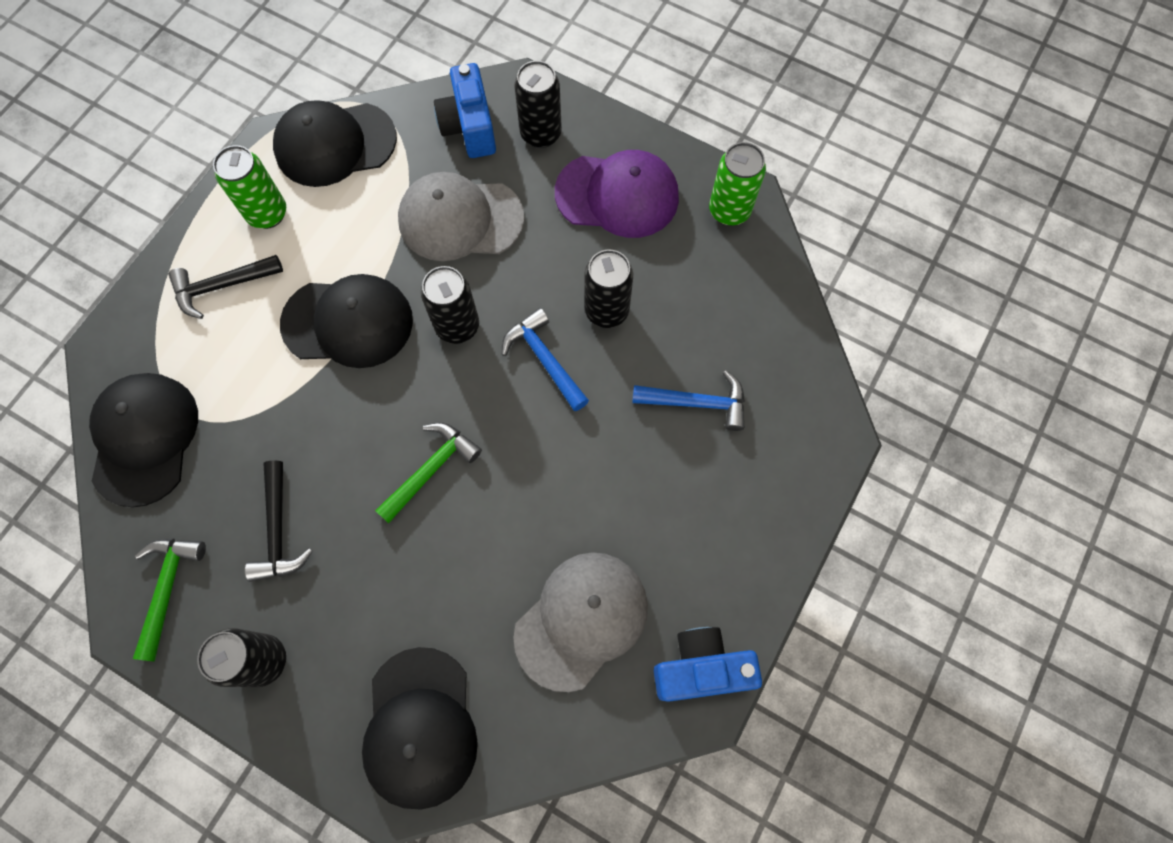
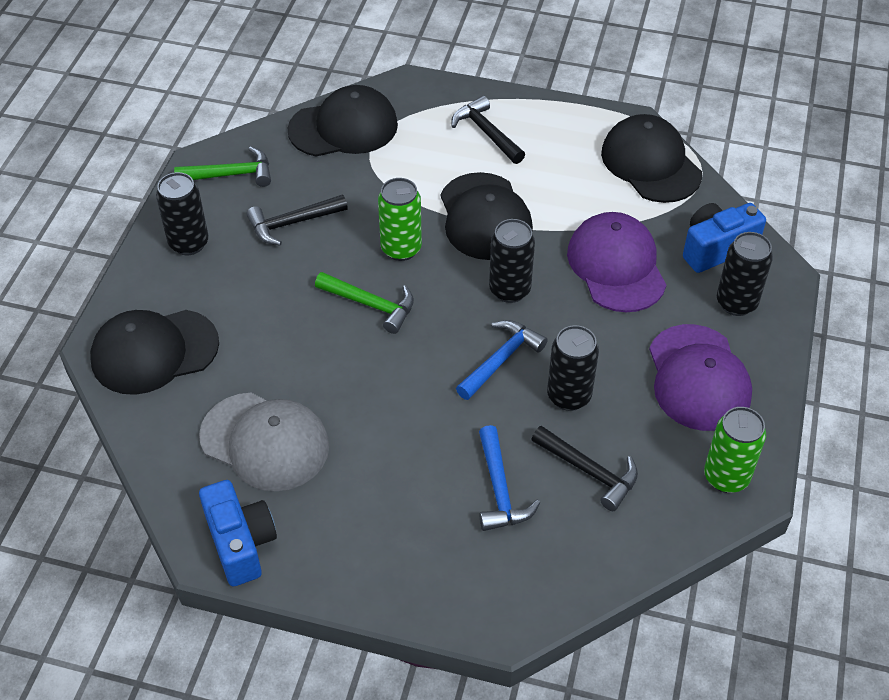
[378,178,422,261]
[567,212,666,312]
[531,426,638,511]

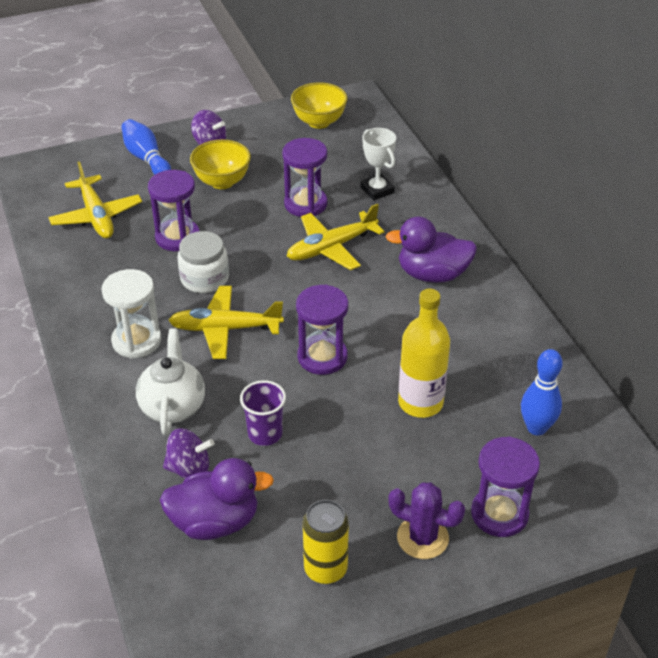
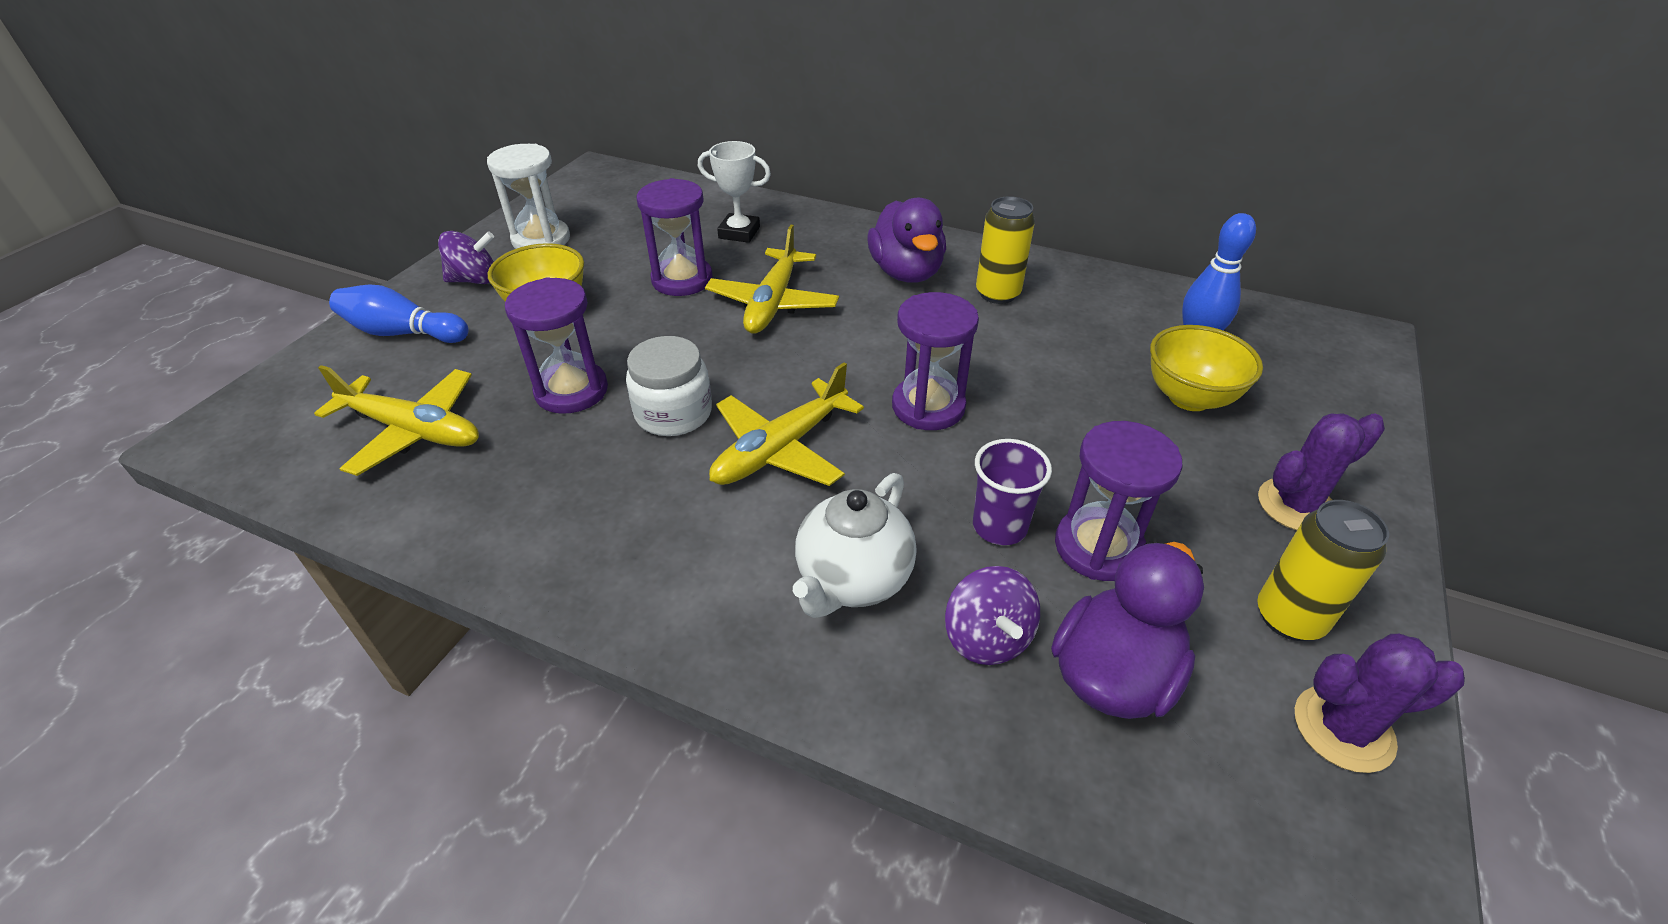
[1150,325,1263,411]
[867,198,946,283]
[487,144,570,249]
[398,289,450,418] (first image)
[793,473,916,618]
[945,566,1040,665]
[1055,421,1183,581]
[976,196,1035,304]
[1295,634,1465,773]

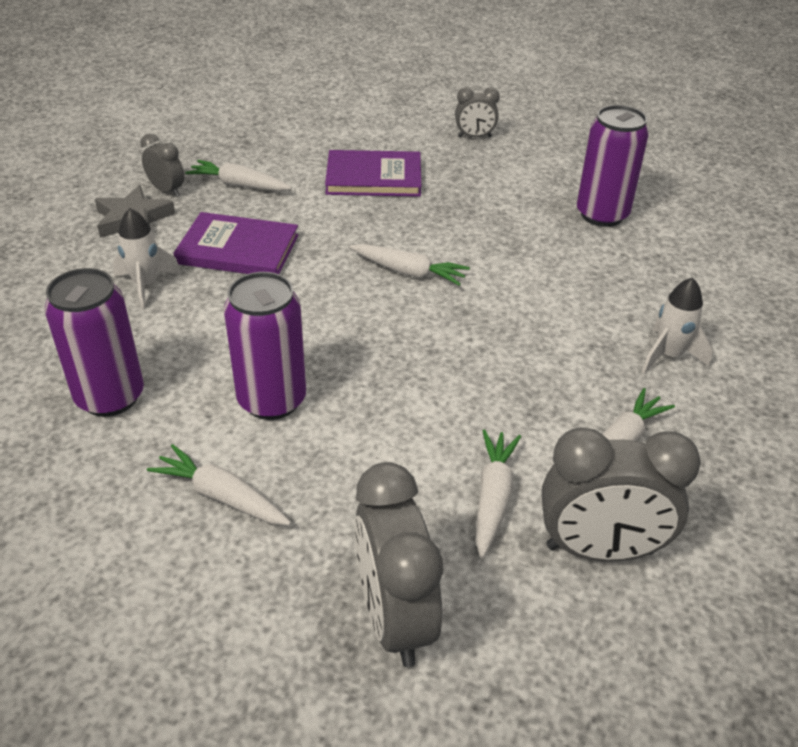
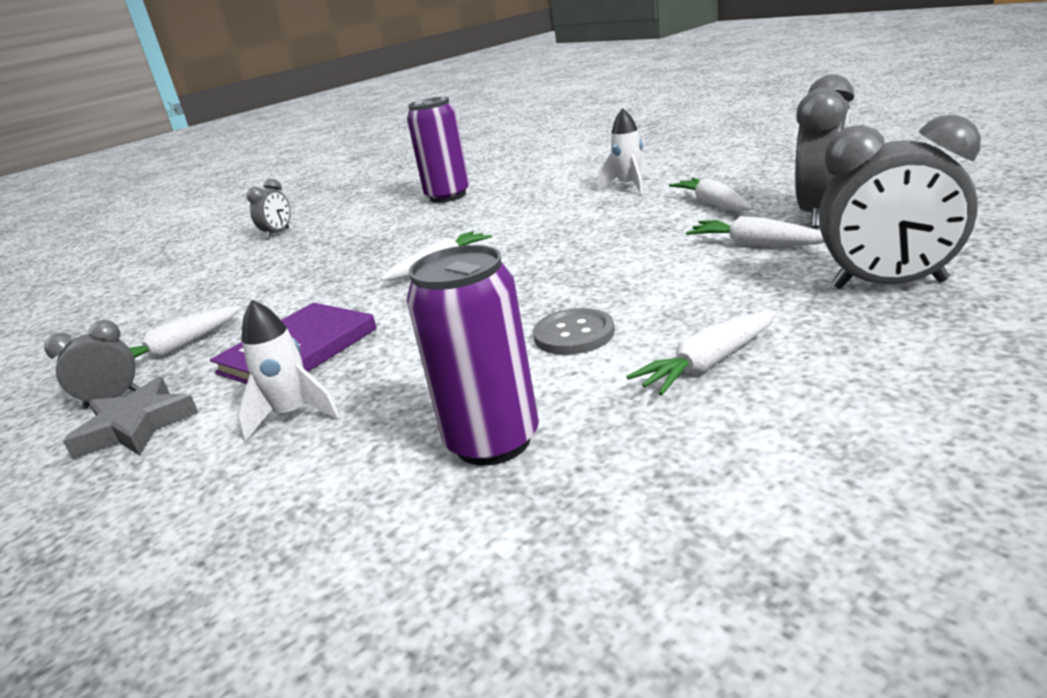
[325,150,421,197] (first image)
[533,308,615,355]

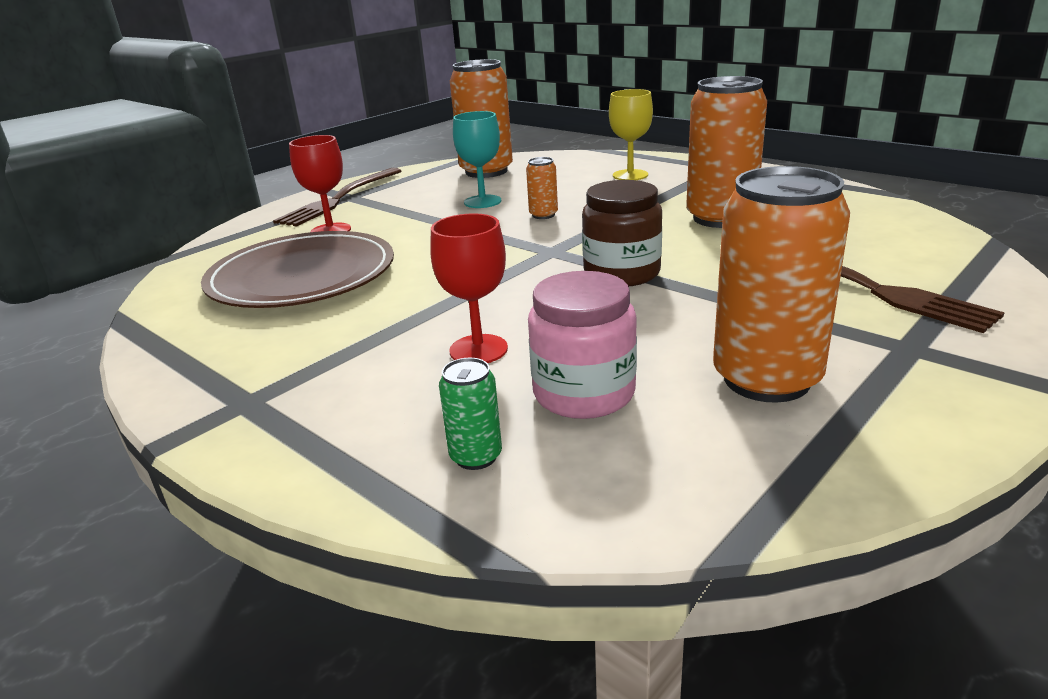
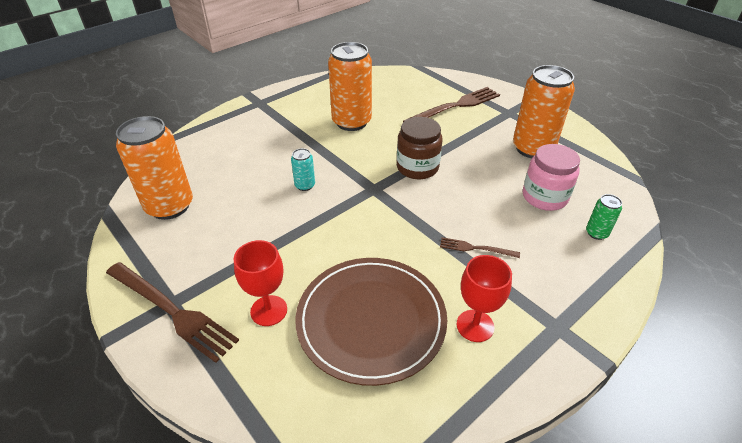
[609,89,653,180] (first image)
[453,111,501,208] (first image)
[291,148,315,191]
[456,255,512,342]
[440,237,520,258]

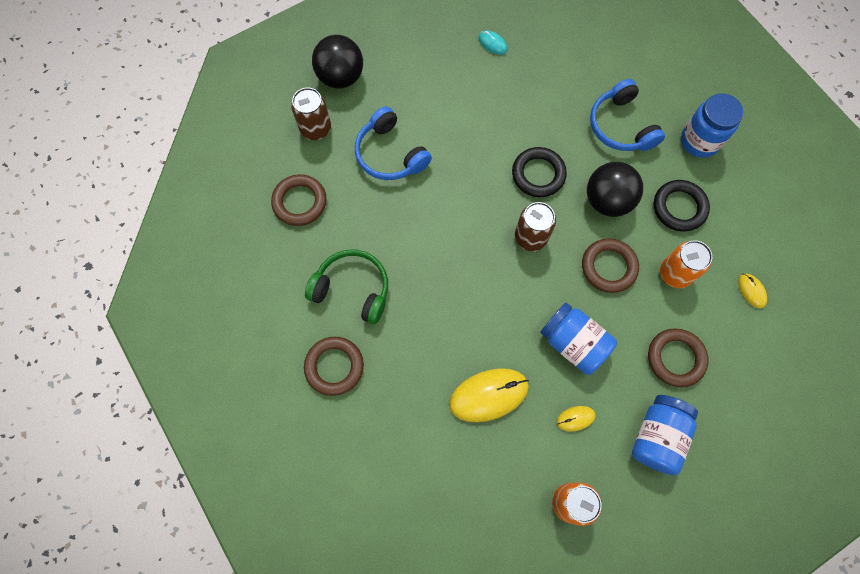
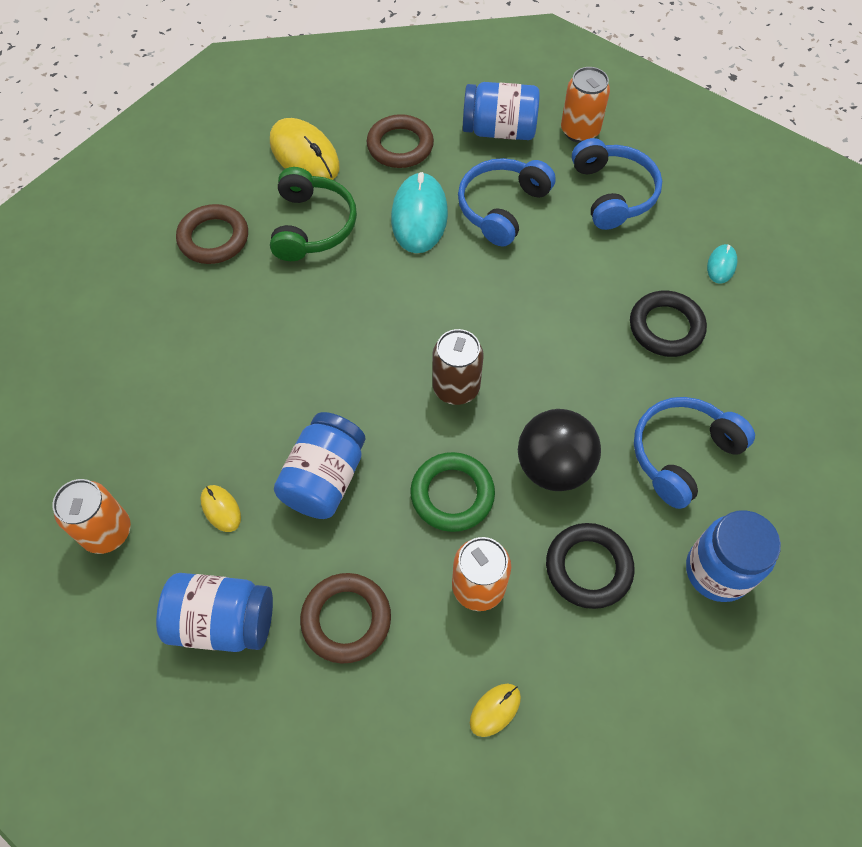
[561,67,610,143]
[463,82,540,140]
[630,291,707,357]
[410,452,495,532]
[270,118,340,180]
[572,138,662,230]
[391,172,448,253]

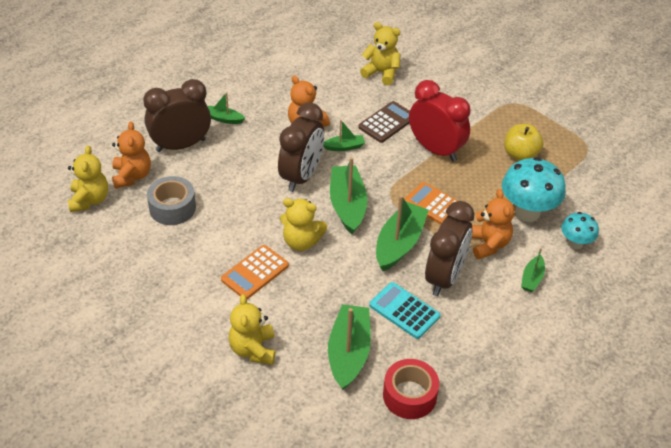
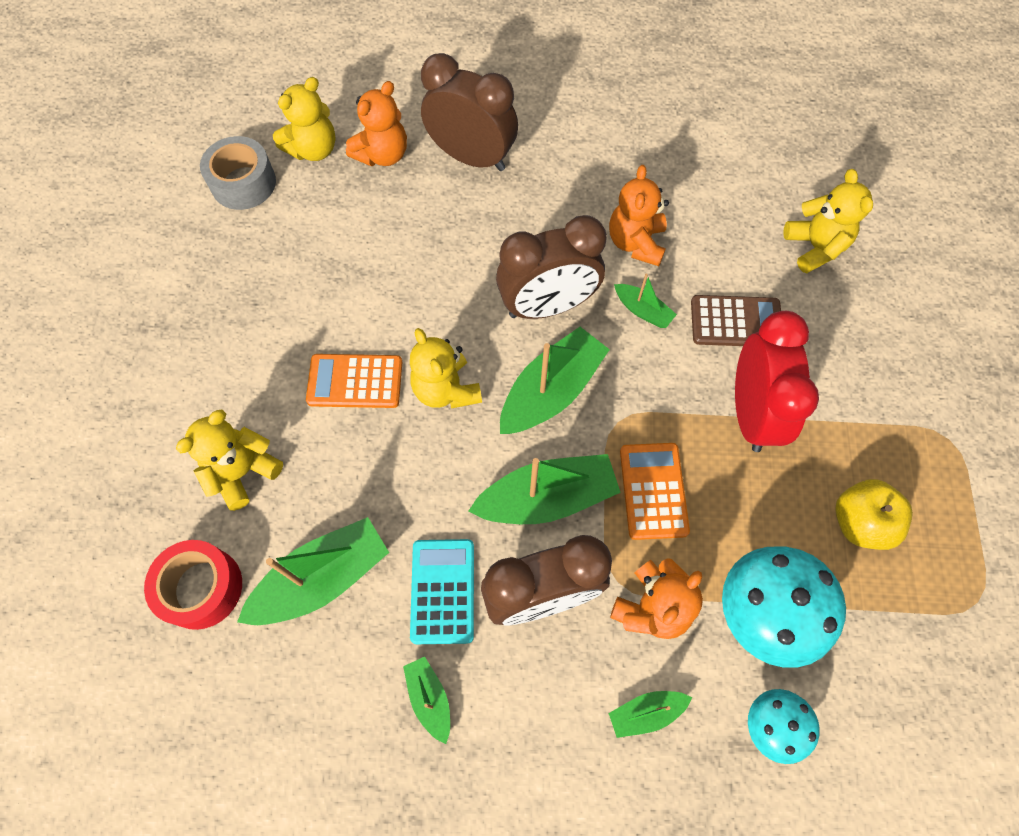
[403,656,450,744]
[200,136,276,210]
[144,540,242,630]

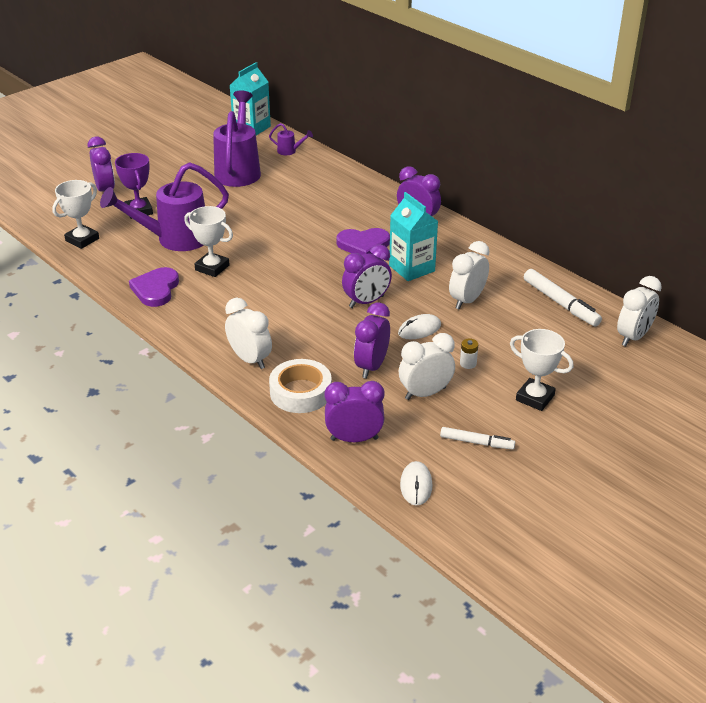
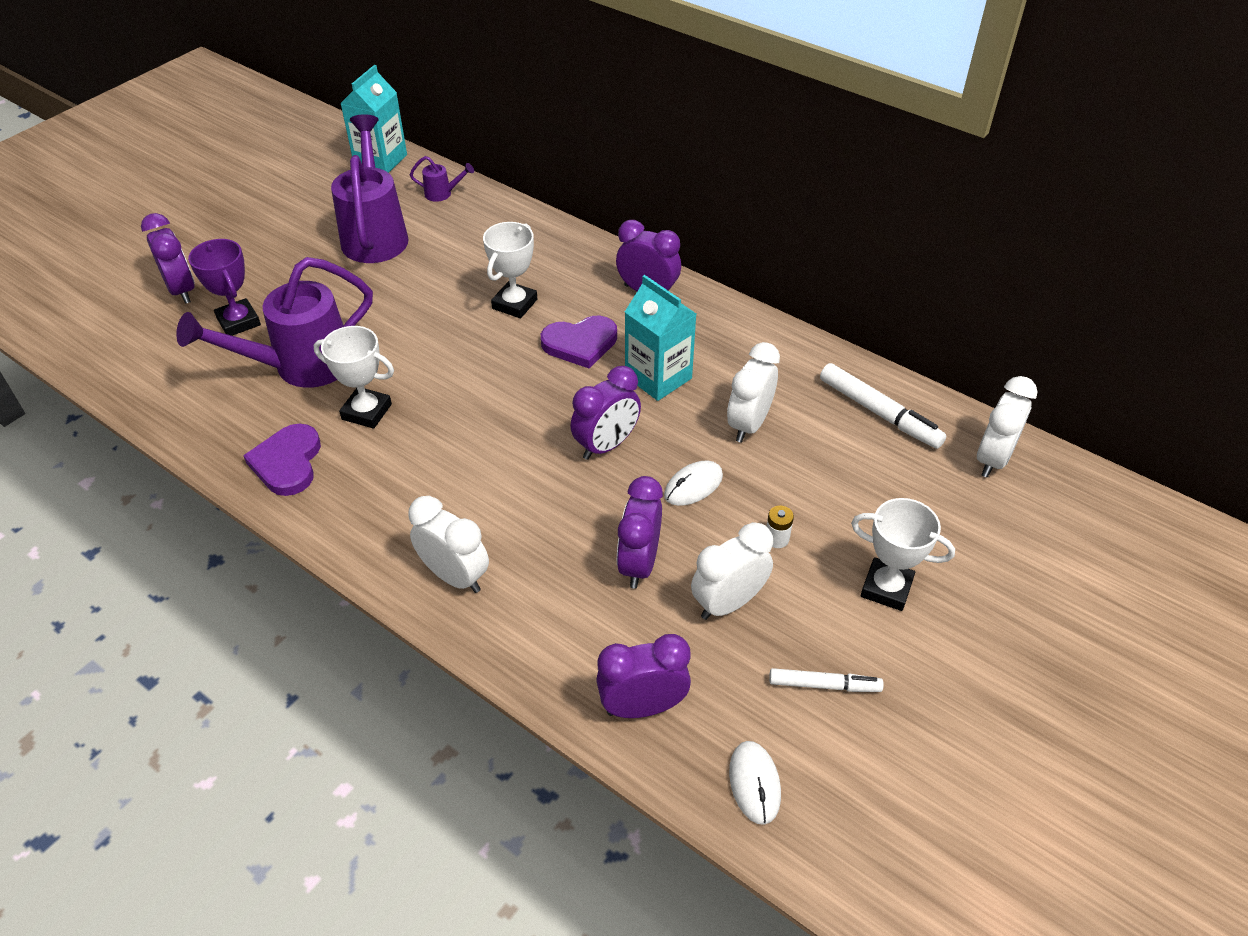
[483,222,537,318]
[269,359,332,413] (first image)

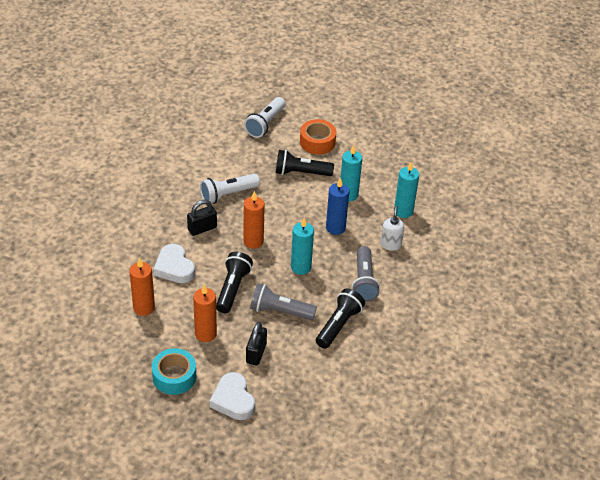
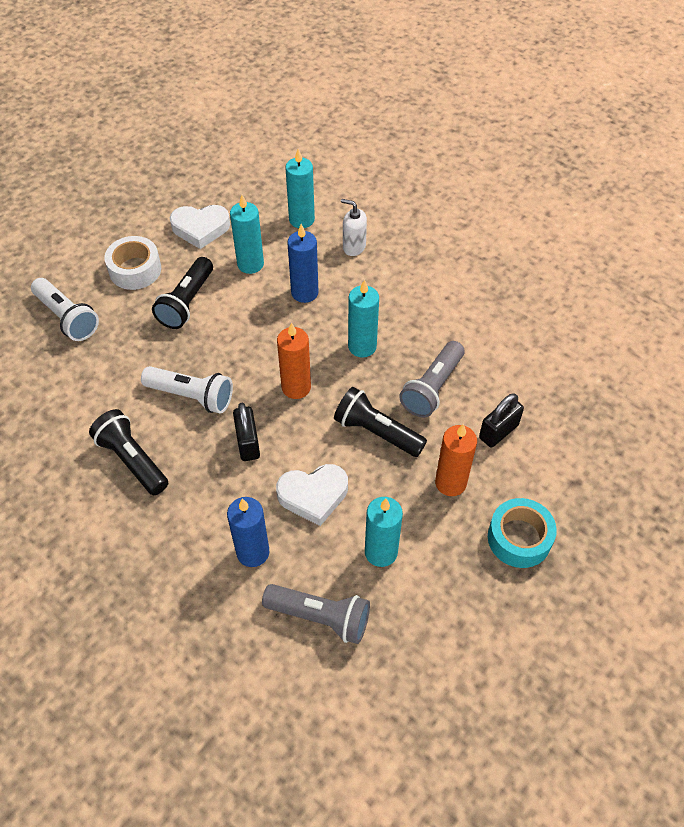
[104,236,161,290]
[141,366,233,414]
[262,584,370,644]
[365,497,403,567]
[89,409,168,495]
[479,393,524,448]
[170,205,230,249]
[227,497,269,567]

